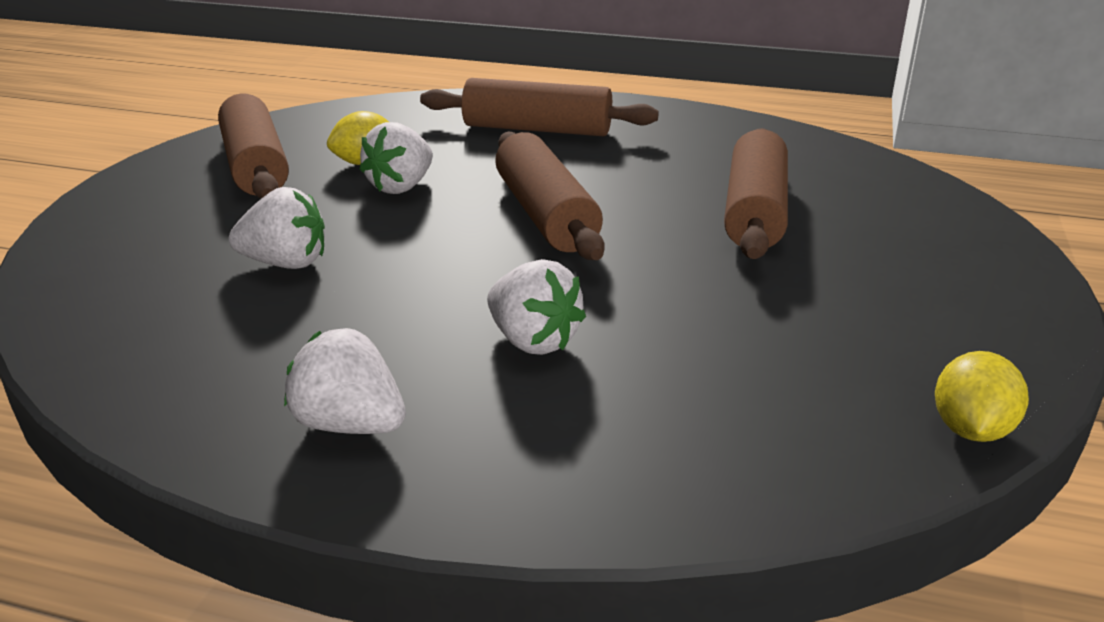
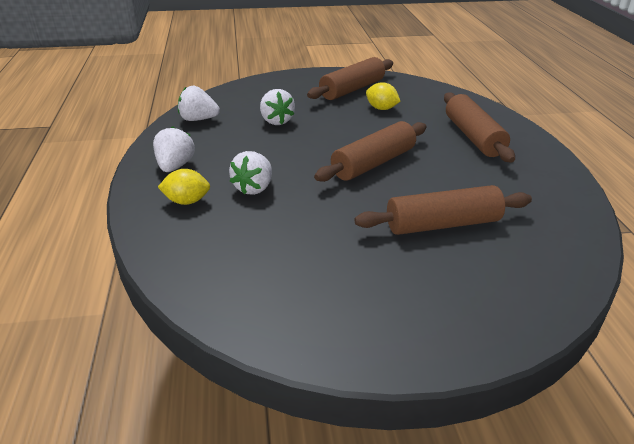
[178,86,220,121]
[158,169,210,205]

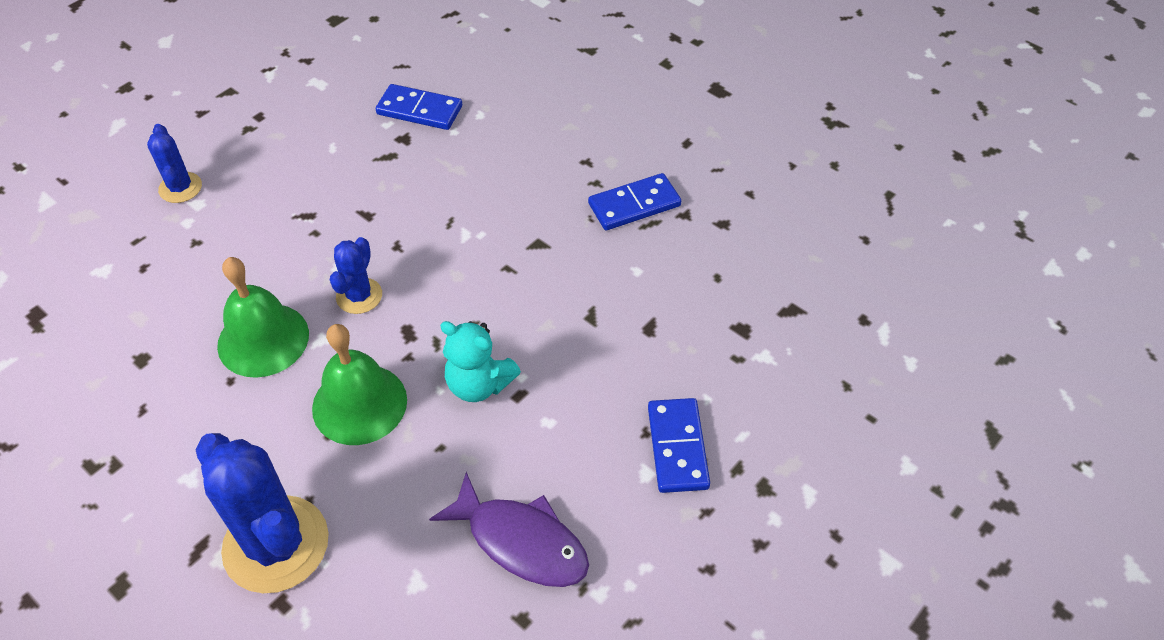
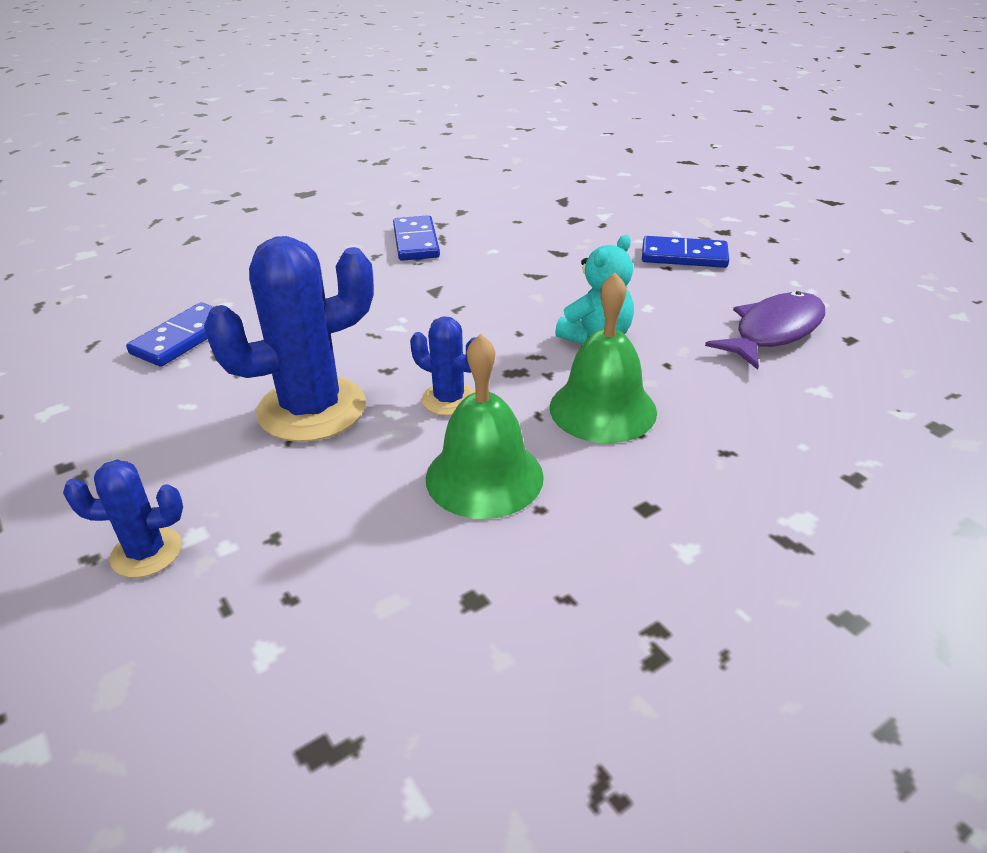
[204,236,374,442]

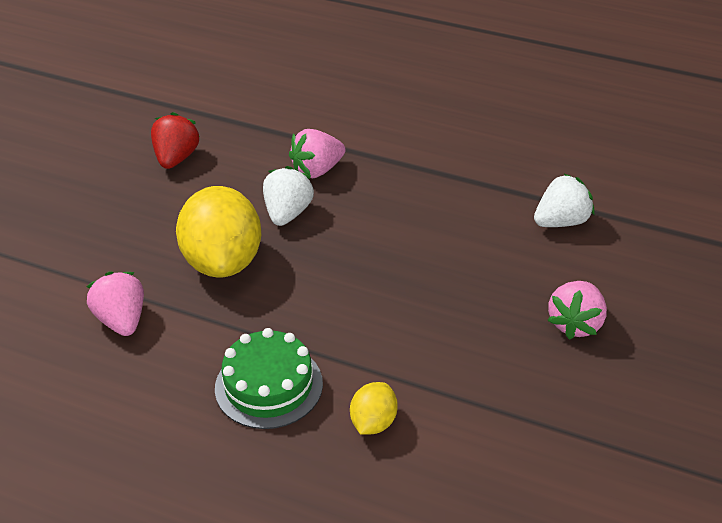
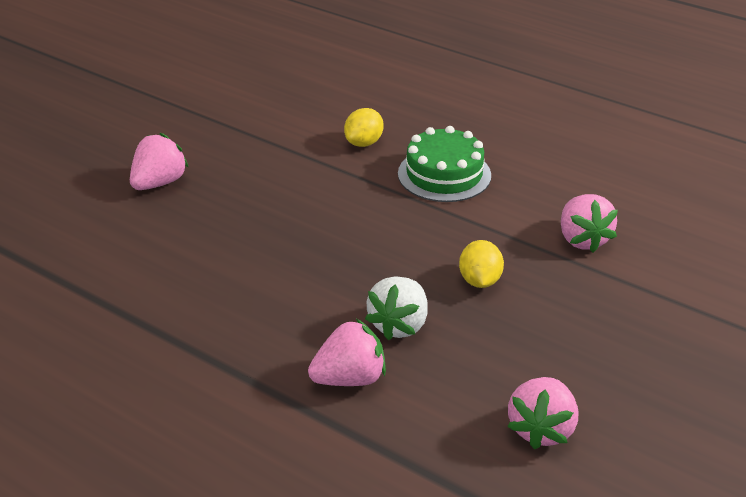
[507,377,578,450]
[534,174,595,227] (first image)
[459,240,504,288]

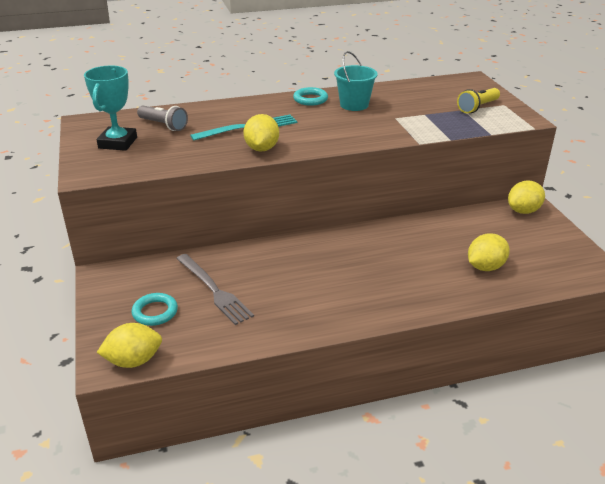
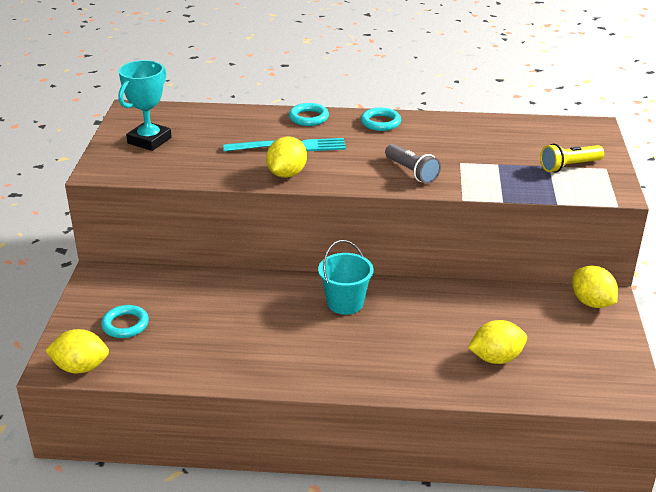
[318,240,373,315]
[385,144,441,184]
[572,266,618,308]
[176,254,254,325] (first image)
[289,103,329,126]

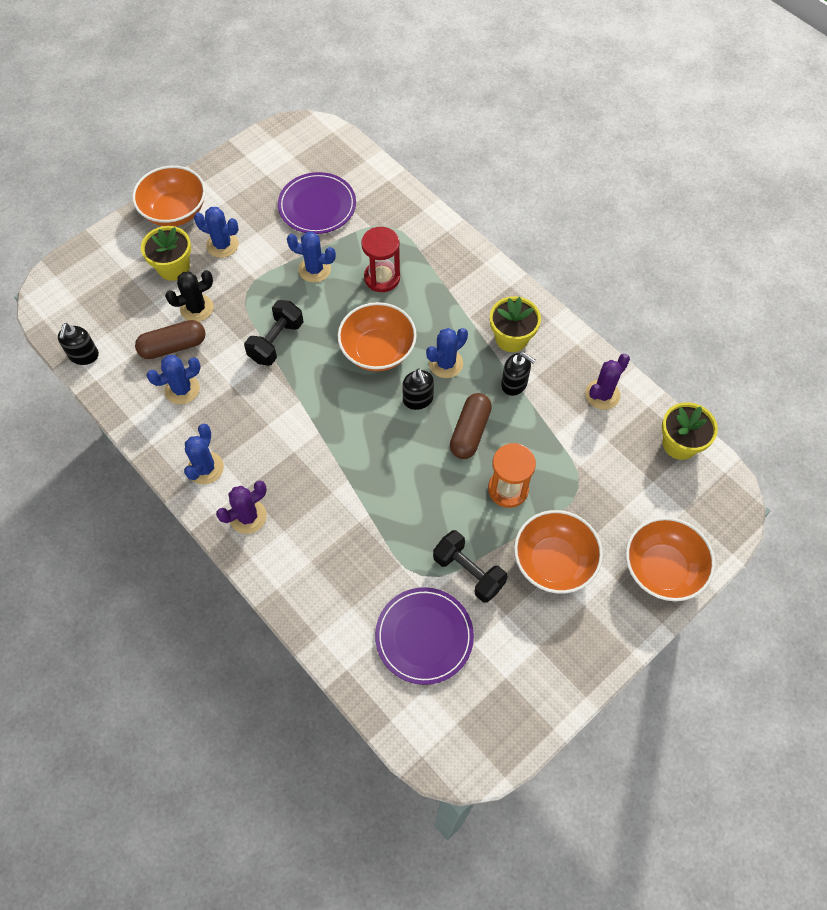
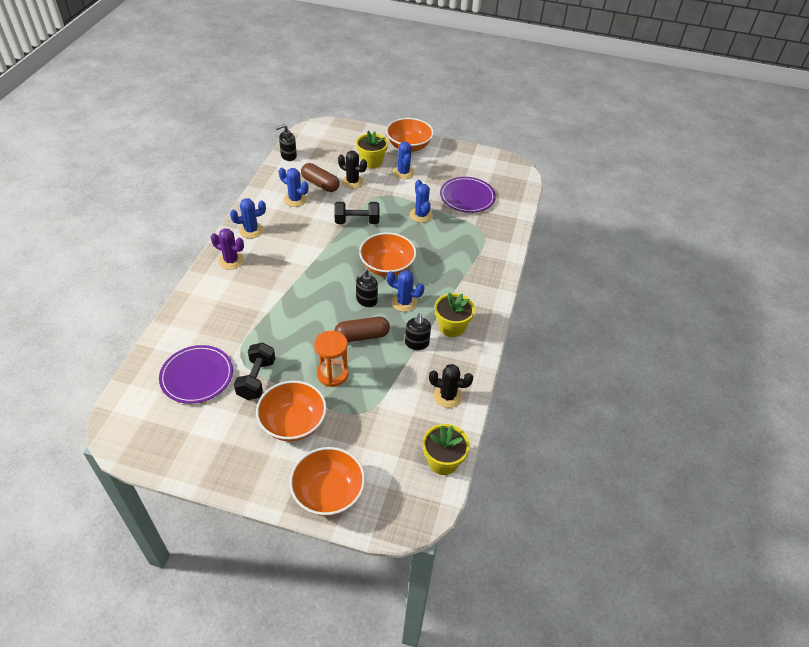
[361,227,400,292] (first image)
[429,364,473,408]

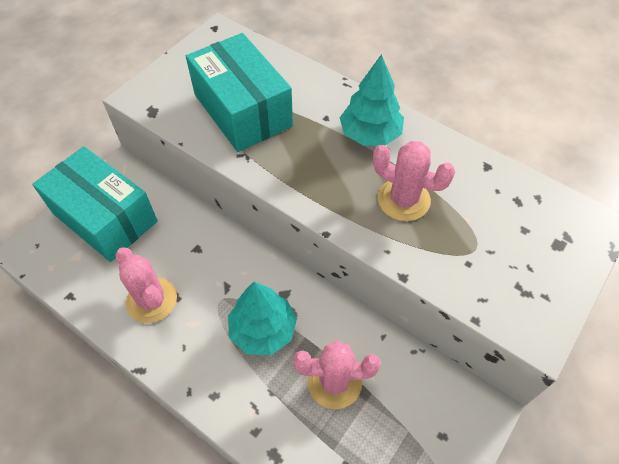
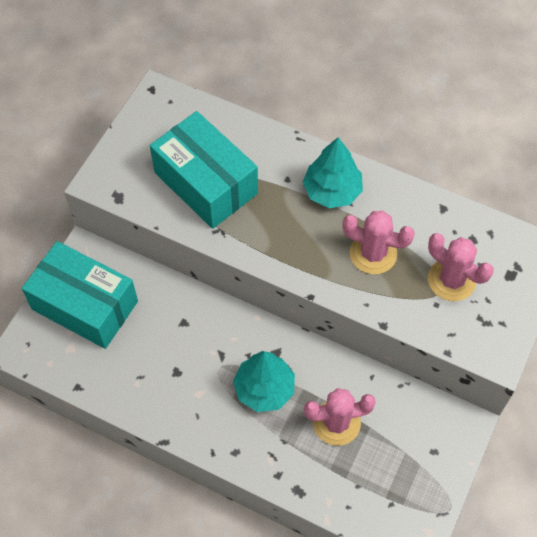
[428,233,493,301]

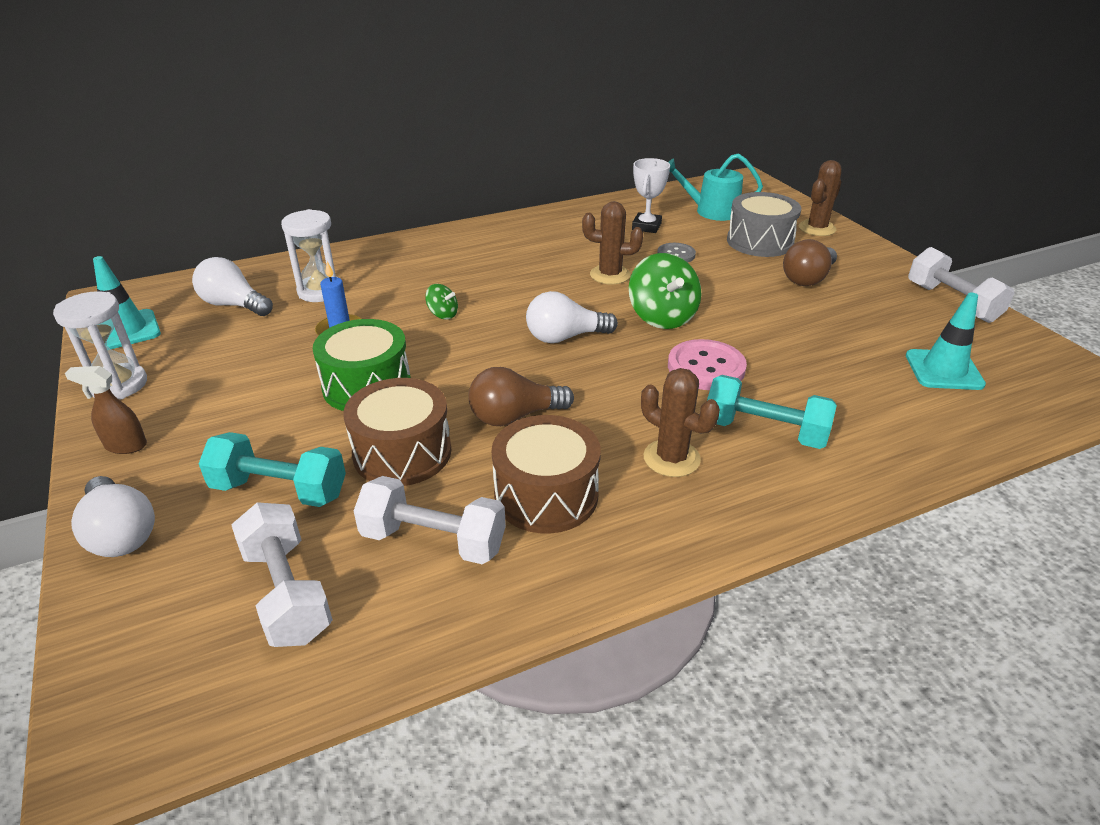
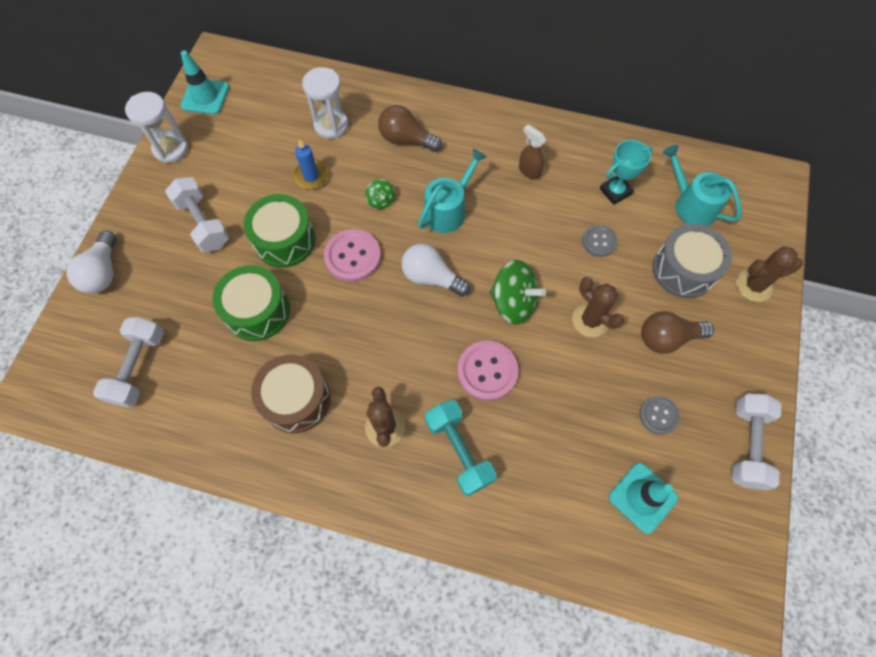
[600,140,653,205]
[572,277,624,337]
[490,260,546,325]
[192,257,273,316] (first image)
[519,124,546,180]
[378,105,442,152]
[212,265,290,341]
[198,432,346,507] (first image)
[165,177,229,252]
[418,149,487,233]
[324,229,381,282]
[640,396,680,435]

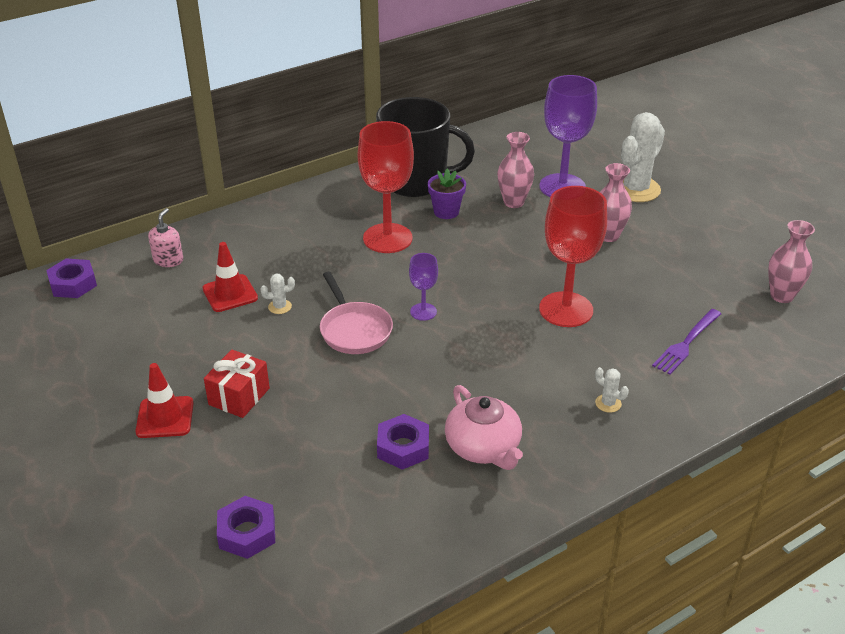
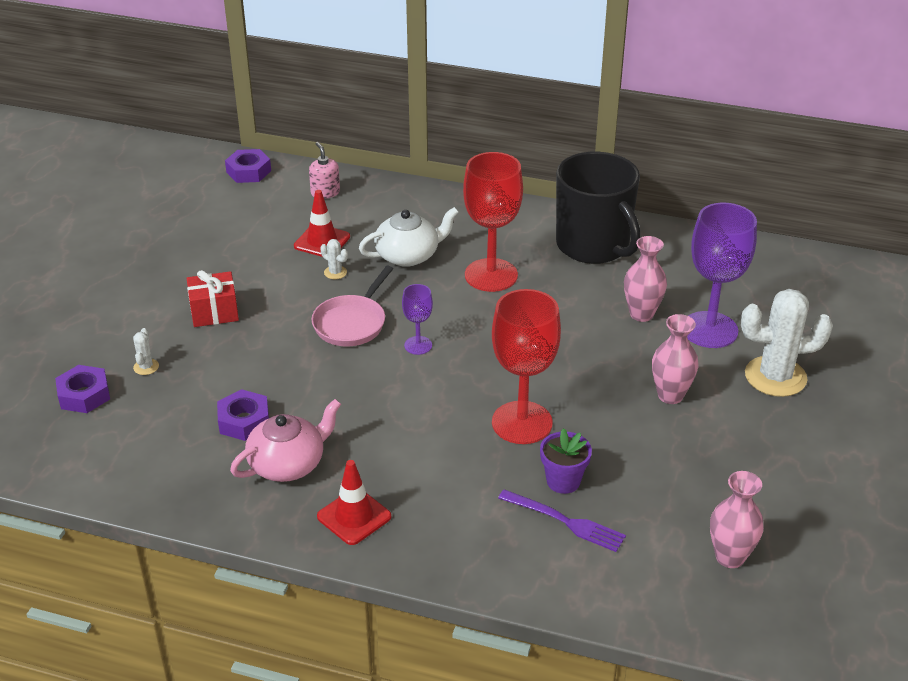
[540,428,592,494]
[309,142,340,199]
[498,489,626,552]
[317,460,391,545]
[133,328,159,375]
[230,399,341,482]
[359,207,459,267]

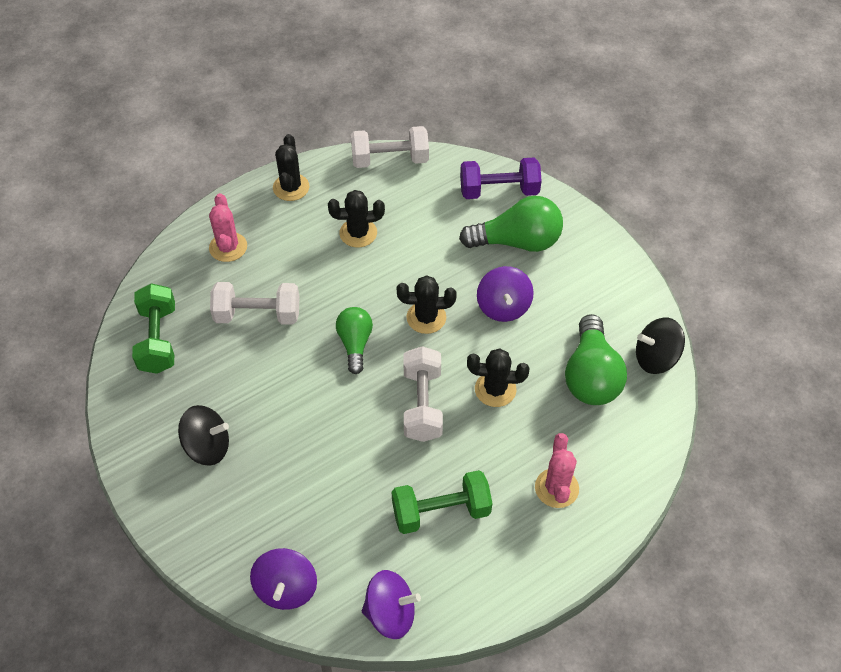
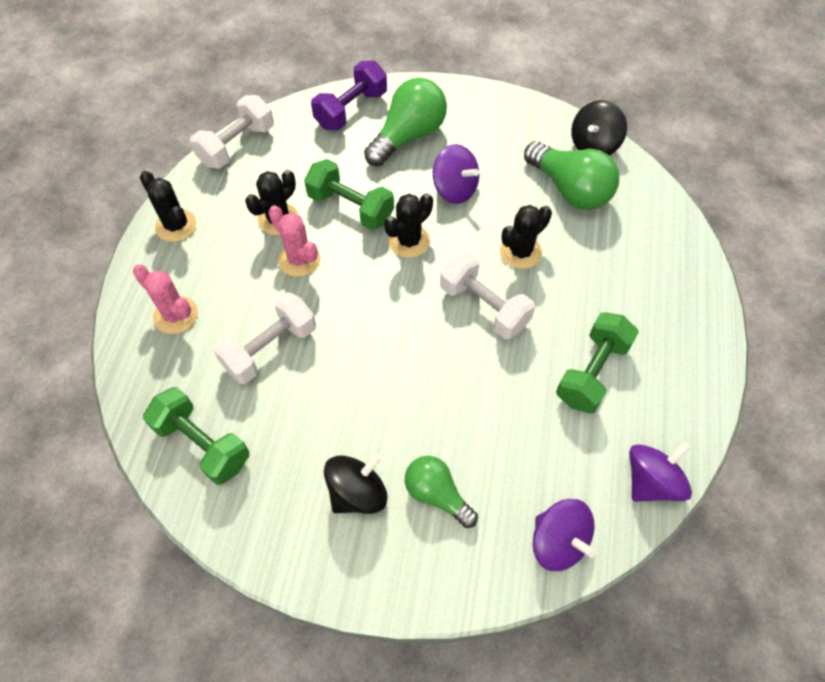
[405,456,478,528]
[268,205,321,277]
[304,159,394,230]

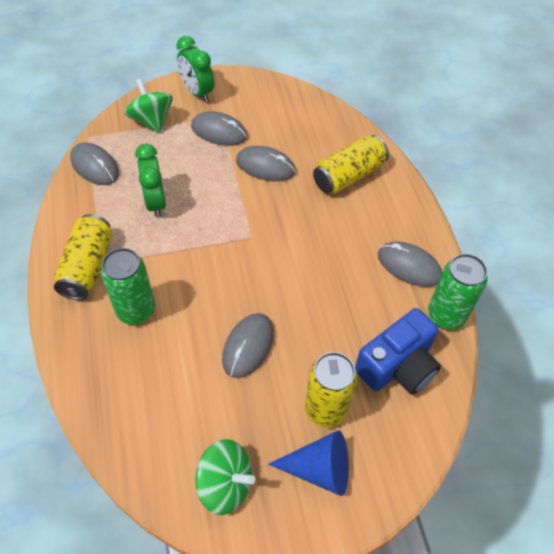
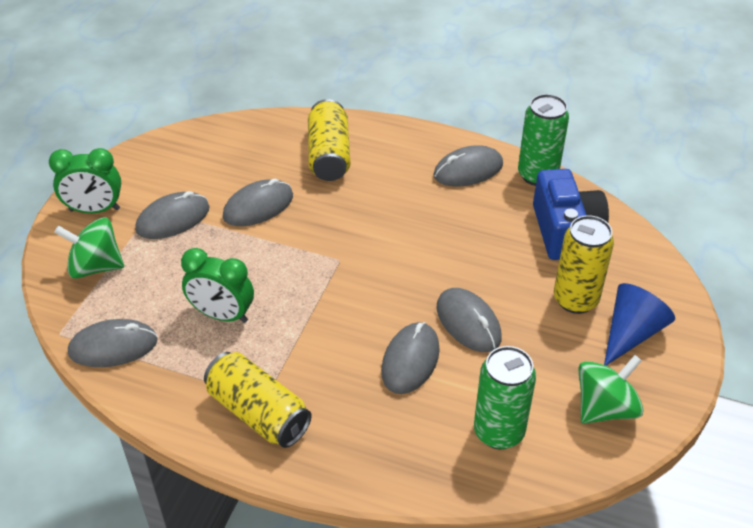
[474,346,536,449]
[381,322,440,394]

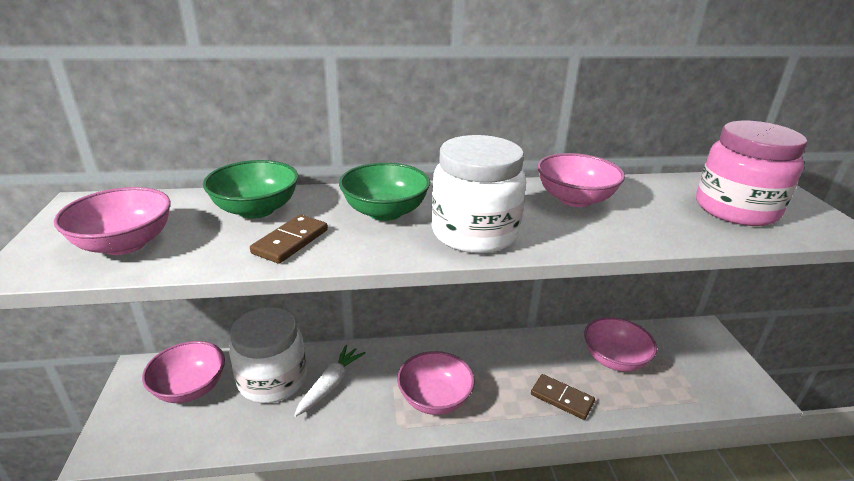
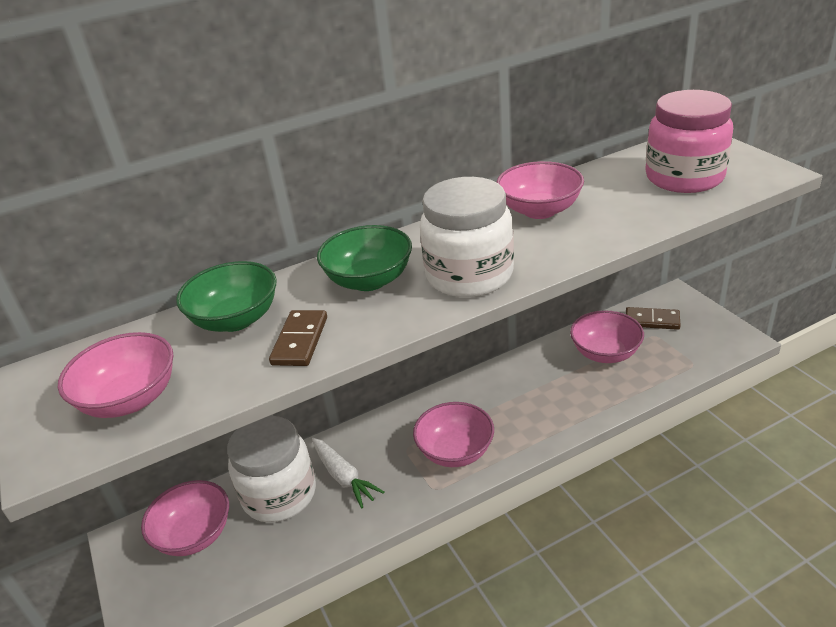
[312,438,384,508]
[626,307,681,330]

